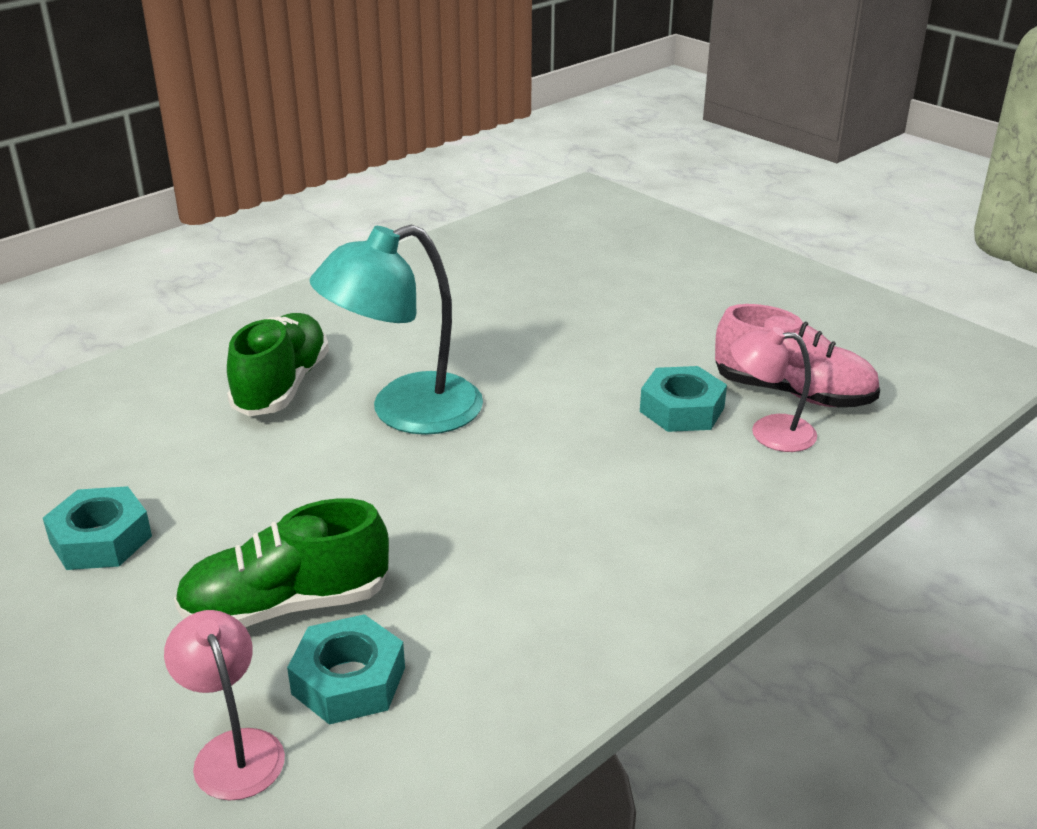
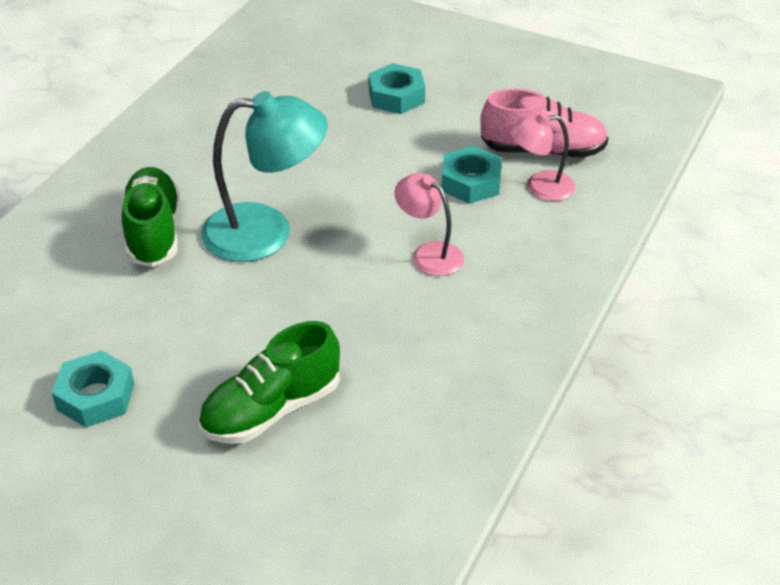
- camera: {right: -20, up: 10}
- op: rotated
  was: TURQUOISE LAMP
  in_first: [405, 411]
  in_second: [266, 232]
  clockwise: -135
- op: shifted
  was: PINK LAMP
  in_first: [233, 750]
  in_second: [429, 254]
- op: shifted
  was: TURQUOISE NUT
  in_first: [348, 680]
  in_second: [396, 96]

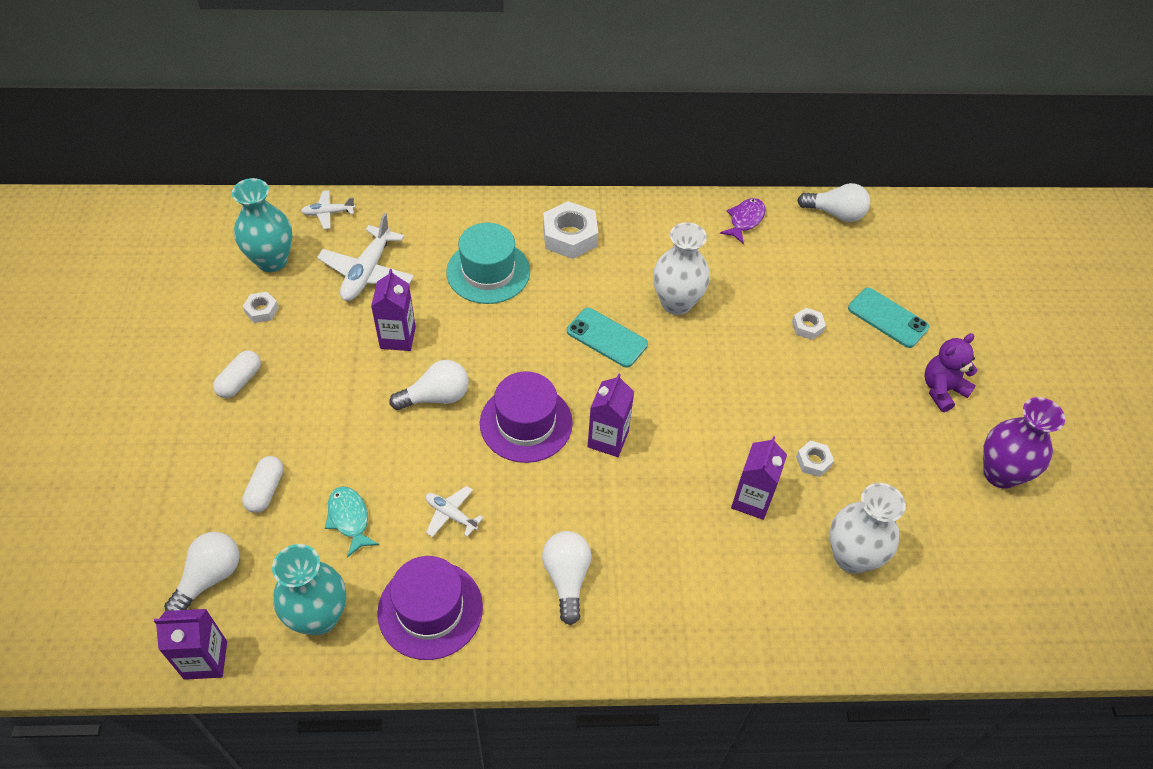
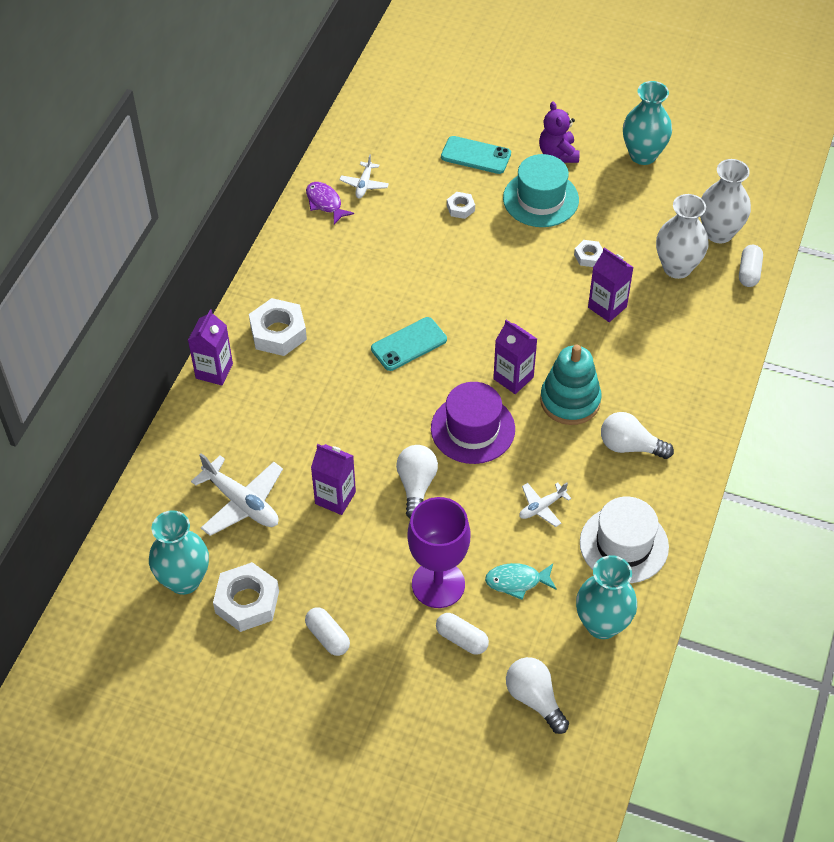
- camera: {right: -65, up: 0}
- op: gone
  was: WHITE LIGHT BULB
  in_first: [835, 213]
- op: shifted
  was: WHITE PLANE
  in_first: [328, 213]
  in_second: [364, 184]
- op: shifted
  was: WHITE VASE
  in_first: [676, 303]
  in_second: [719, 233]
- op: shifted
  was: TURQUOISE HAT
  in_first: [488, 272]
  in_second: [540, 199]
- op: rotated
  was: TURQUOISE PHONE
  in_first: [887, 318]
  in_second: [475, 155]
  clockwise: 45
- op: scaled
  was: WHITE NUT
  in_first: [261, 310]
  in_second: [247, 602]
  ratio: 1.93
- op: repainted
  was: PURPLE VASE
  now: TURQUOISE VASE
  in_first: [1000, 473]
  in_second: [643, 155]
- op: repainted
  was: PURPLE HAT
  now: WHITE HAT
  in_first: [430, 609]
  in_second: [624, 544]
- op: shifted
  was: PURPLE CARTON
  in_first: [205, 660]
  in_second: [214, 371]
- op: new
  now: WHITE CAPSULE
  in_second: [749, 272]
- op: new
  now: TURQUOISE STACKING TOY
  in_second: [570, 401]
- op: new
  now: PURPLE GOBLET
  in_second: [438, 584]

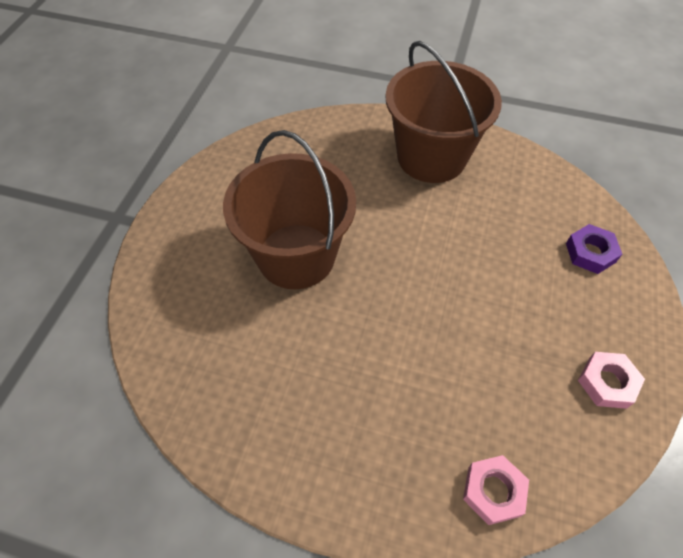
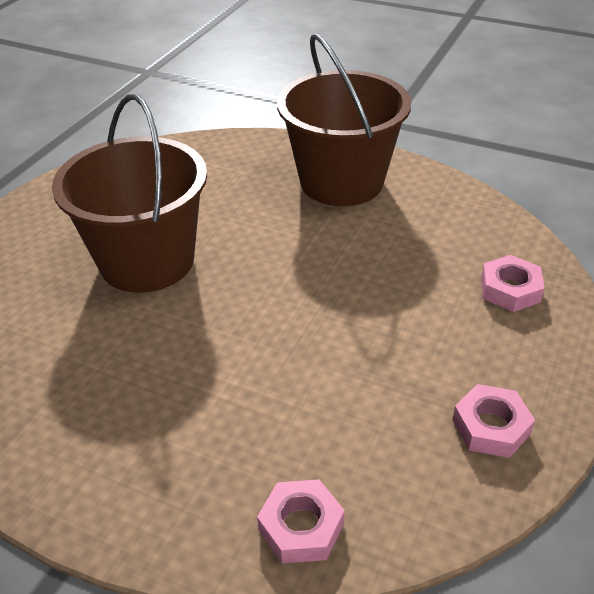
- camera: {right: 10, up: -15}
- op: repainted
  was: PURPLE NUT
  now: PINK NUT
  in_first: [590, 252]
  in_second: [510, 289]

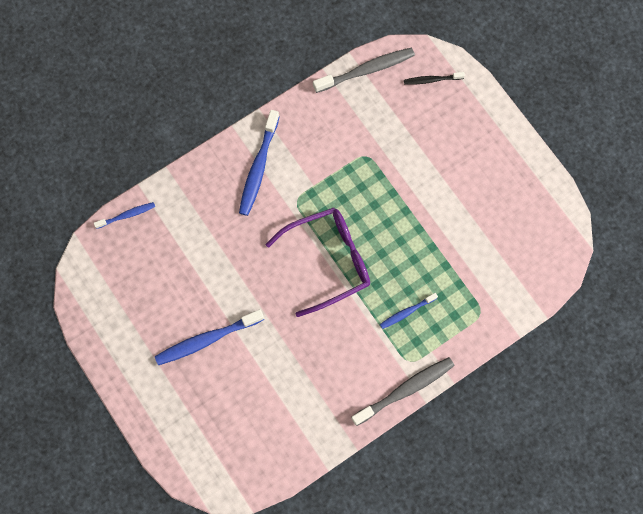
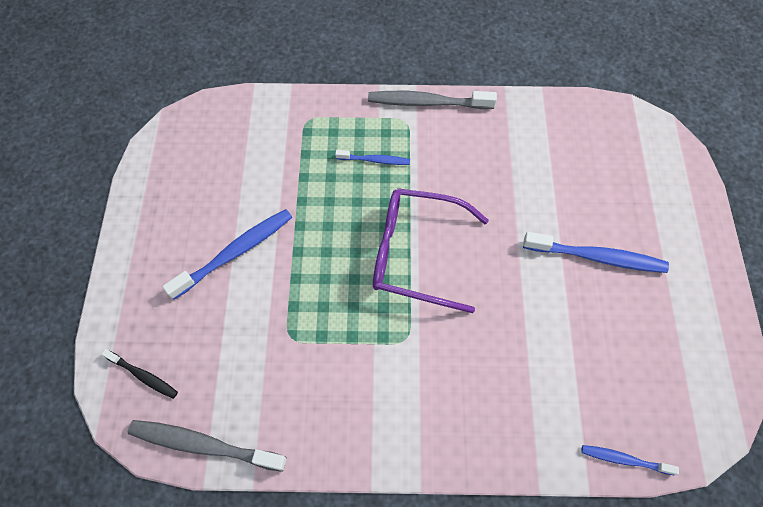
- camera: {right: -145, up: -10}
- op: shifted
  was: BLUE TOOTHBRUSH
  in_first: [259, 167]
  in_second: [234, 253]

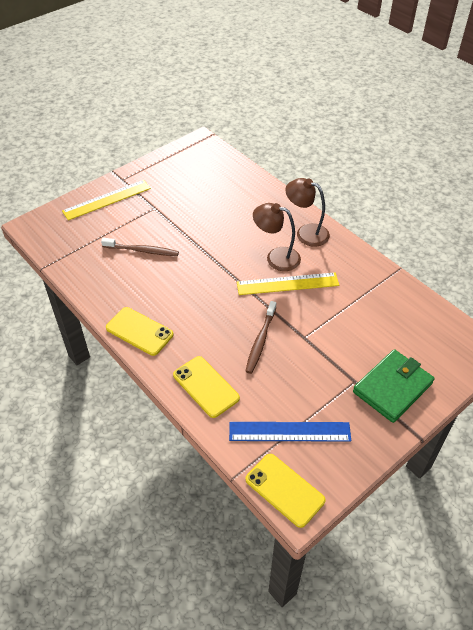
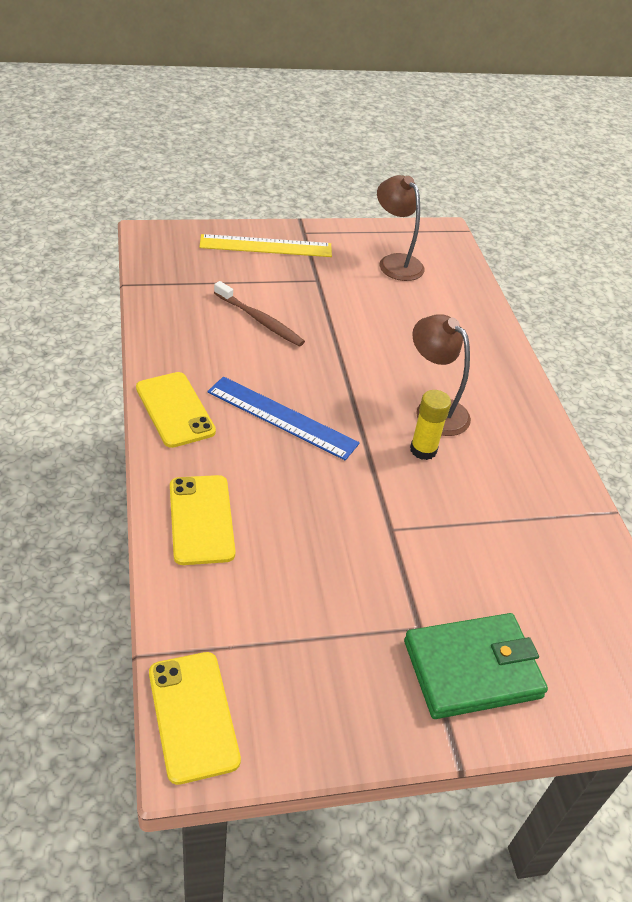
- camera: {right: 25, up: -5}
- op: shifted
  was: BROWN LAMP
  in_first: [306, 233]
  in_second: [395, 262]
- op: swapped
  was: YELLOW RULER
  now: YELLOW GLUE STICK
  in_first: [287, 284]
  in_second: [423, 450]
- op: gone
  was: BROWN TOOTHBRUSH
  in_first: [260, 340]
- op: shifted
  was: BLUE RULER
  in_first: [289, 432]
  in_second: [281, 417]

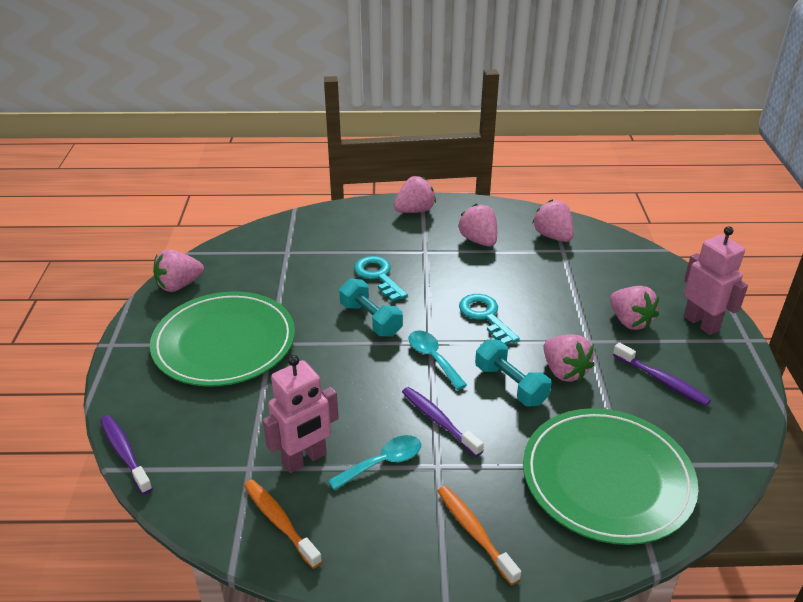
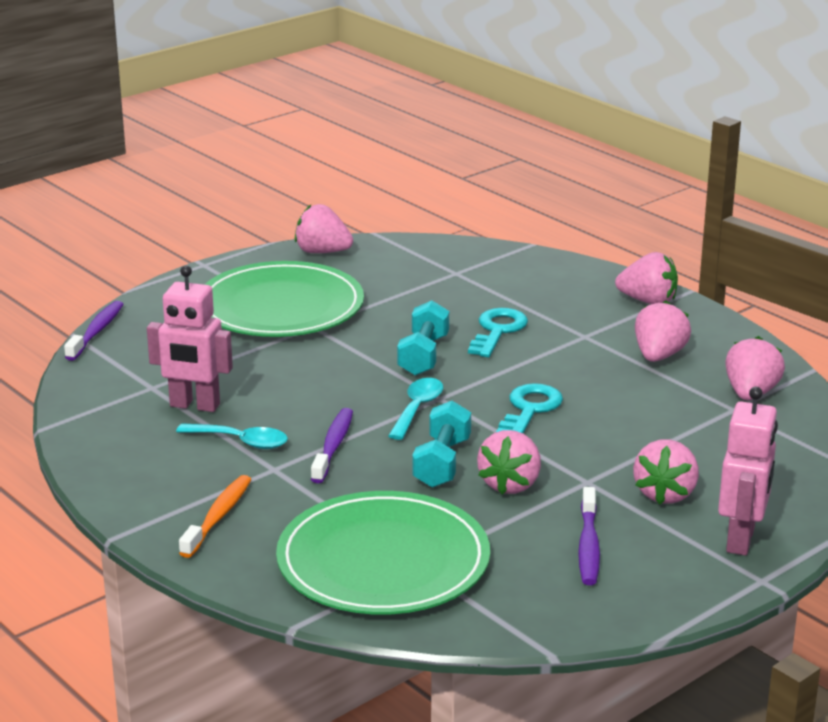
- camera: {right: 50, up: -10}
- op: gone
  was: ORANGE TOOTHBRUSH
  in_first: [279, 522]

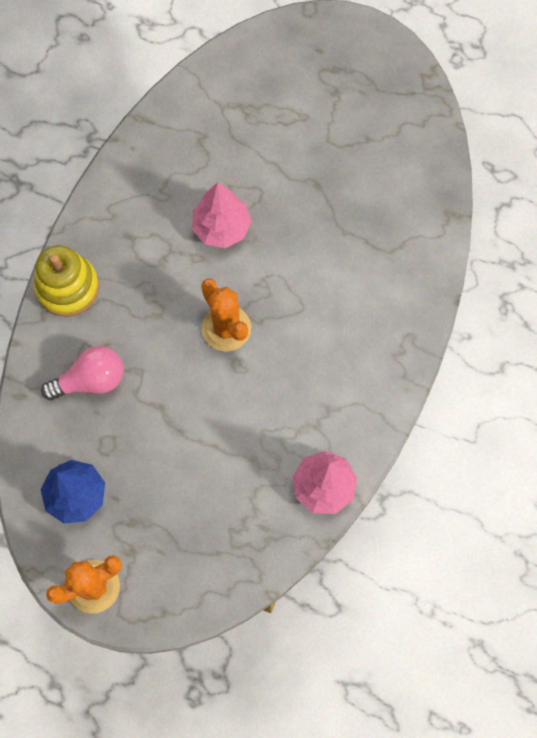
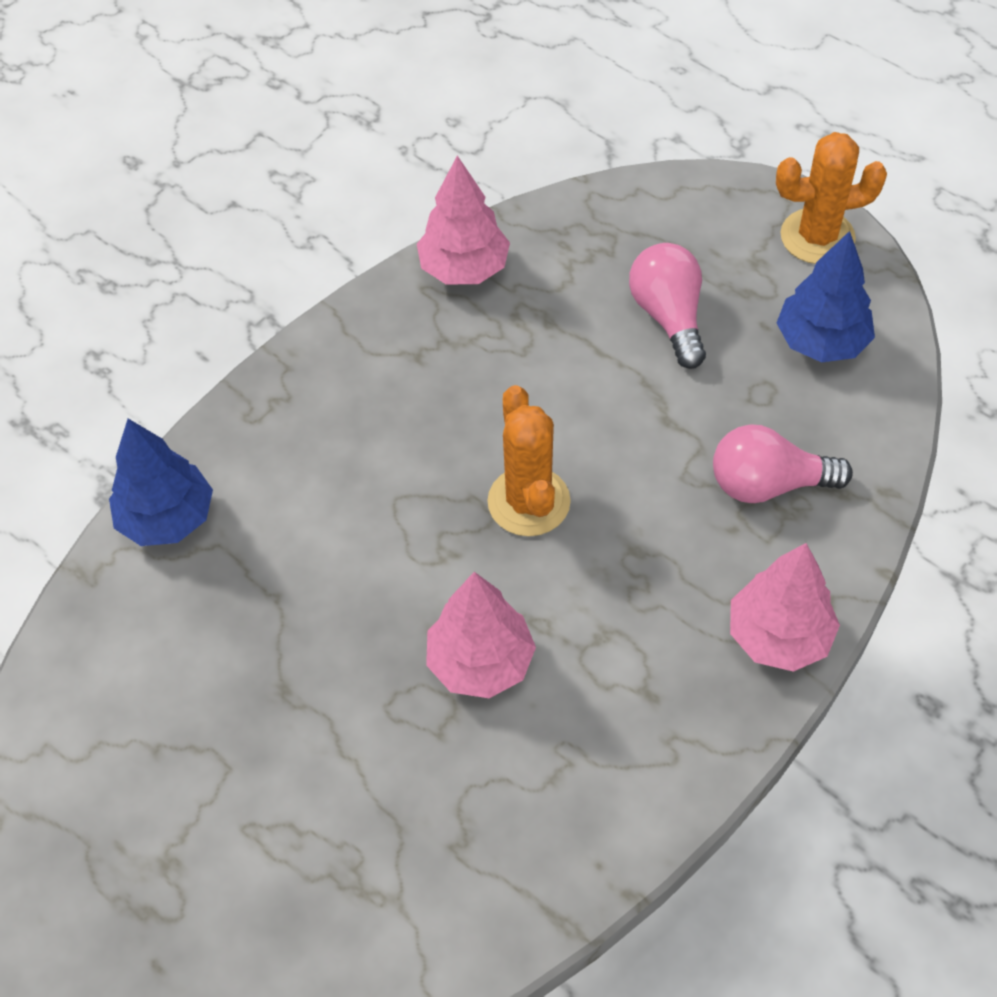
- camera: {right: -160, up: -15}
- op: swapped
  was: YELLOW STACKING TOY
  now: PINK TREE
  in_first: [67, 287]
  in_second: [778, 636]
- op: new
  now: PINK LIGHT BULB
  in_second: [669, 316]
- op: new
  now: BLUE TREE
  in_second: [167, 518]

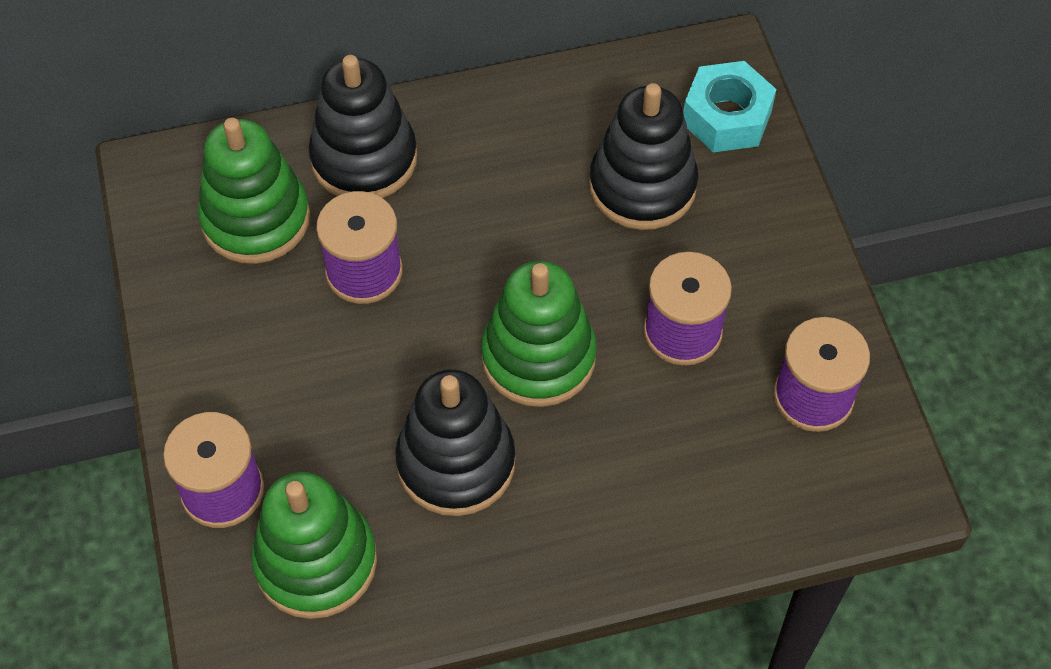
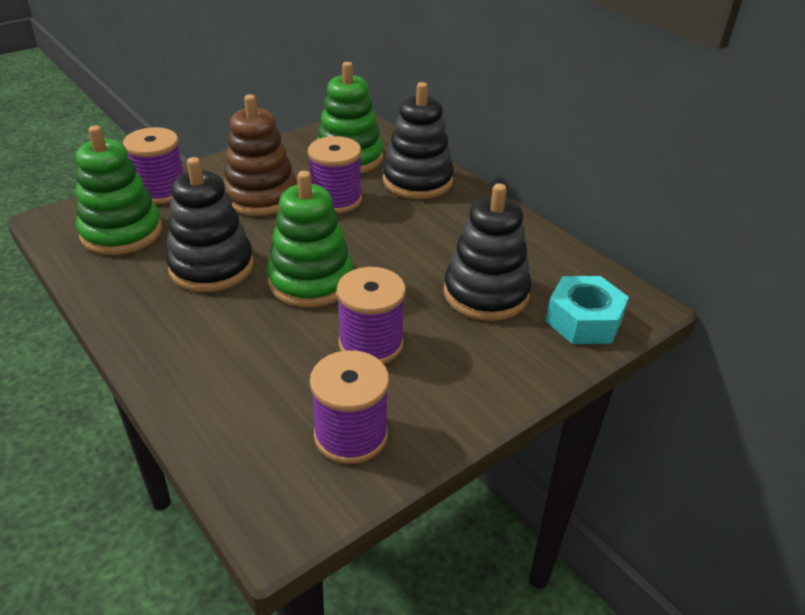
- camera: {right: 65, up: -20}
- op: new
  now: BROWN STACKING TOY
  in_second: [260, 196]

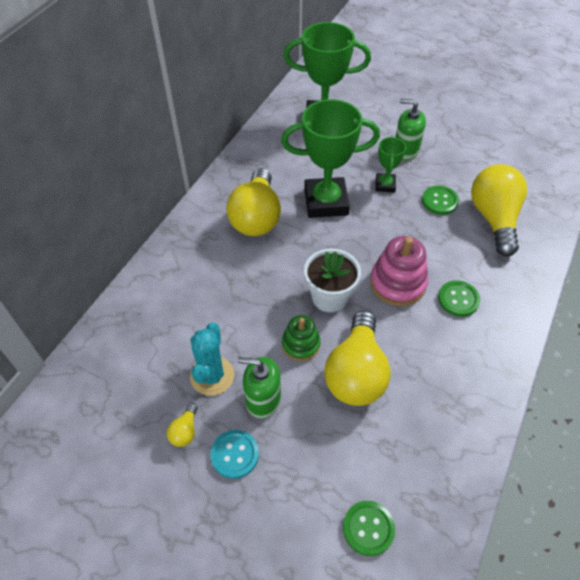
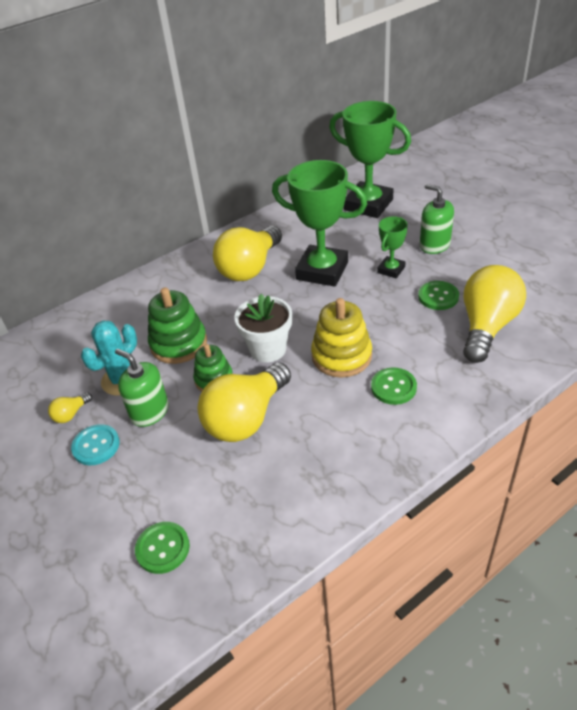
- camera: {right: 30, up: -10}
- op: repainted
  was: PINK STACKING TOY
  now: YELLOW STACKING TOY
  in_first: [397, 283]
  in_second: [341, 356]
- op: new
  now: GREEN STACKING TOY
  in_second: [178, 343]

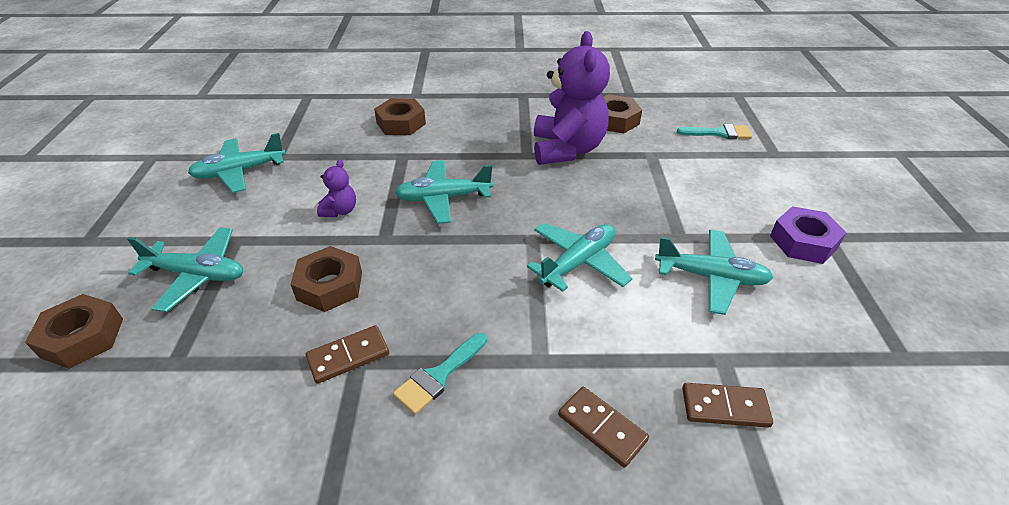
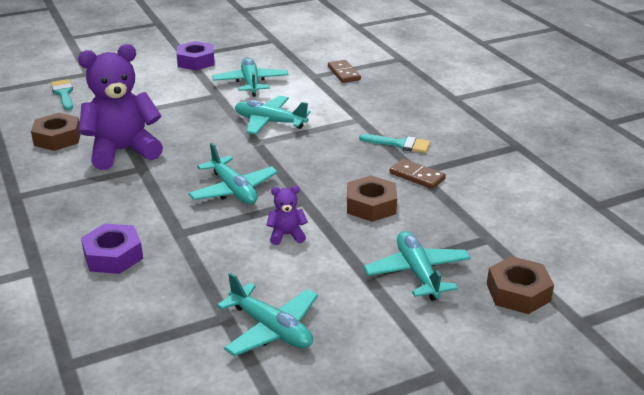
- camera: {right: -115, up: -10}
- op: repainted
  was: BROWN NUT
  now: PURPLE NUT
  in_first: [401, 123]
  in_second: [113, 256]
- op: gone
  was: BROWN DOMINO
  in_first: [601, 428]

